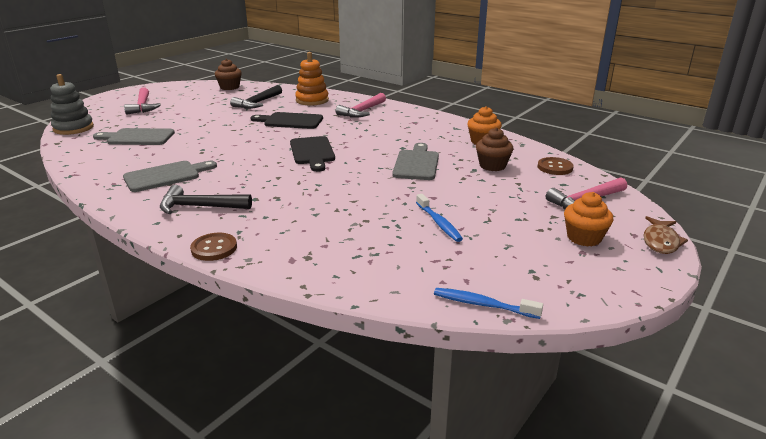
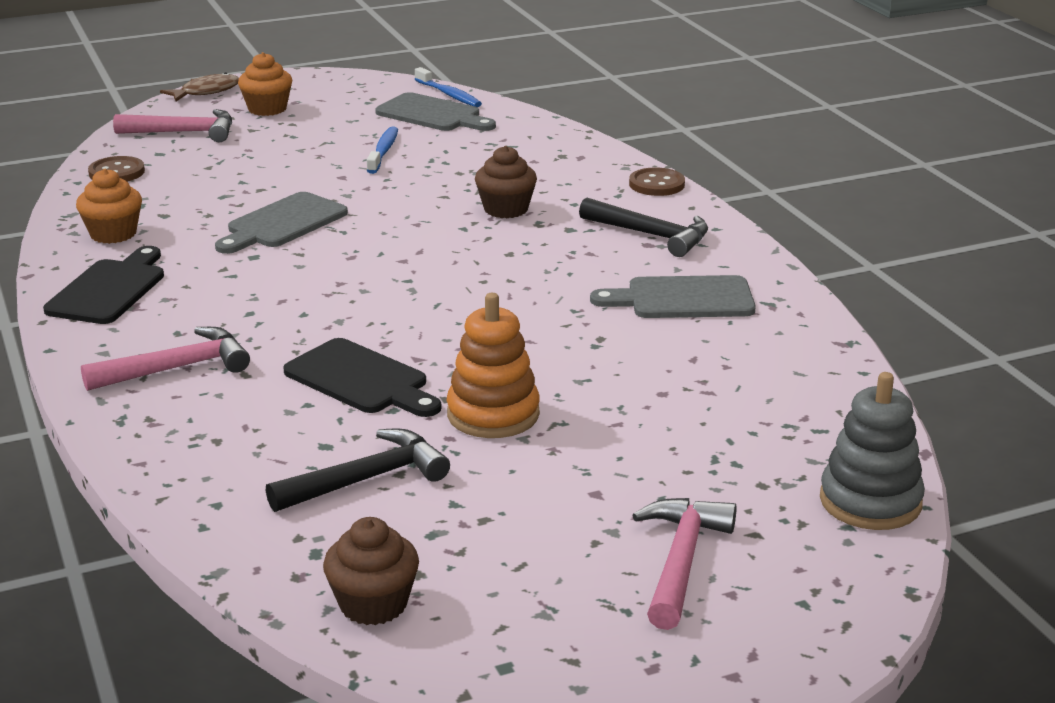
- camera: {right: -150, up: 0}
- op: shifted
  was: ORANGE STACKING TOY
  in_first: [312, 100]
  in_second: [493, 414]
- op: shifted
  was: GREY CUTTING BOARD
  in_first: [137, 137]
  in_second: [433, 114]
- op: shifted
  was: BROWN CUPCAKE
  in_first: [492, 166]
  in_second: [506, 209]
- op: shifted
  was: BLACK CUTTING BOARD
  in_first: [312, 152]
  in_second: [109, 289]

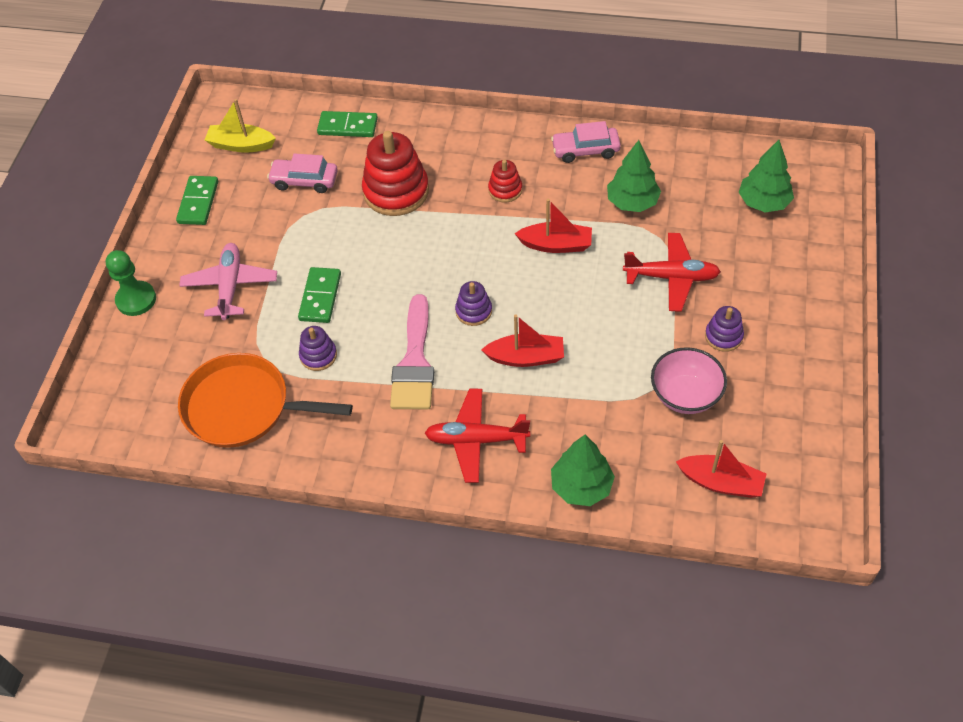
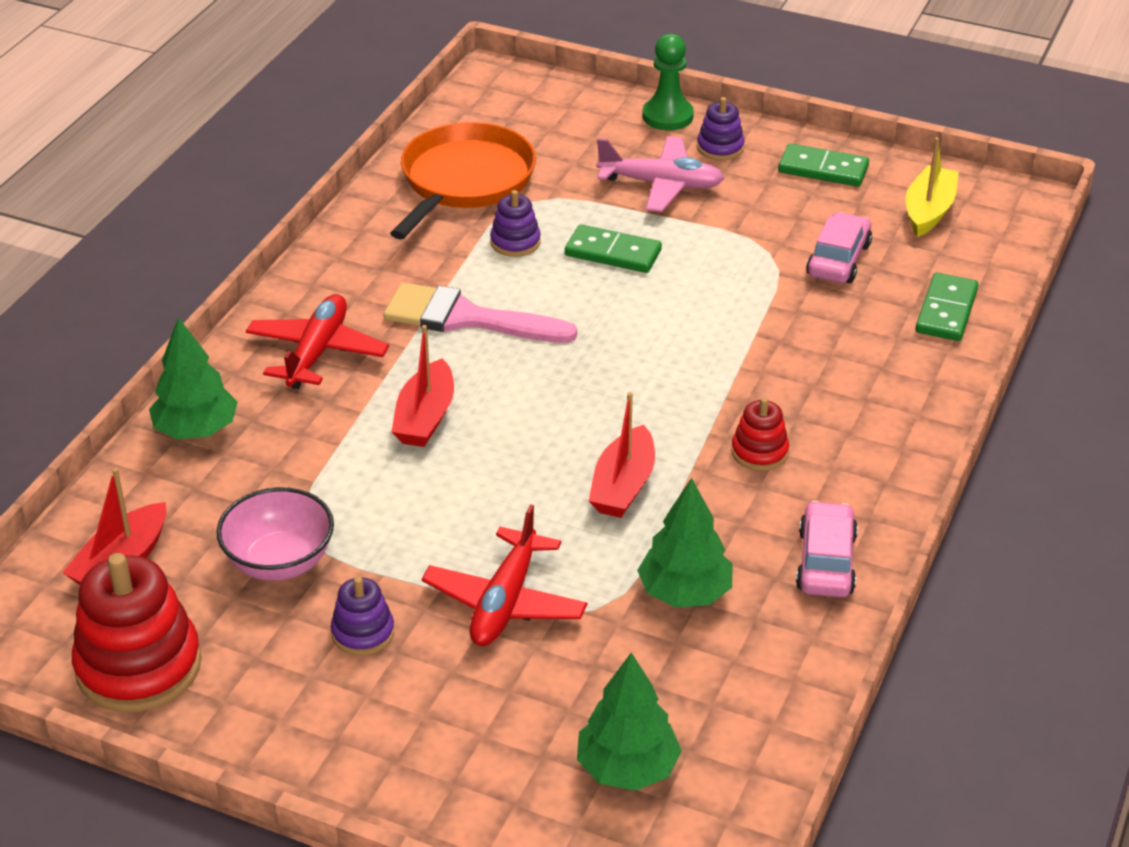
- camera: {right: 100, up: -15}
- op: shifted
  was: RED STACKING TOY
  in_first: [396, 191]
  in_second: [139, 666]
- op: shifted
  was: PURPLE STACKING TOY
  in_first: [473, 311]
  in_second: [720, 148]

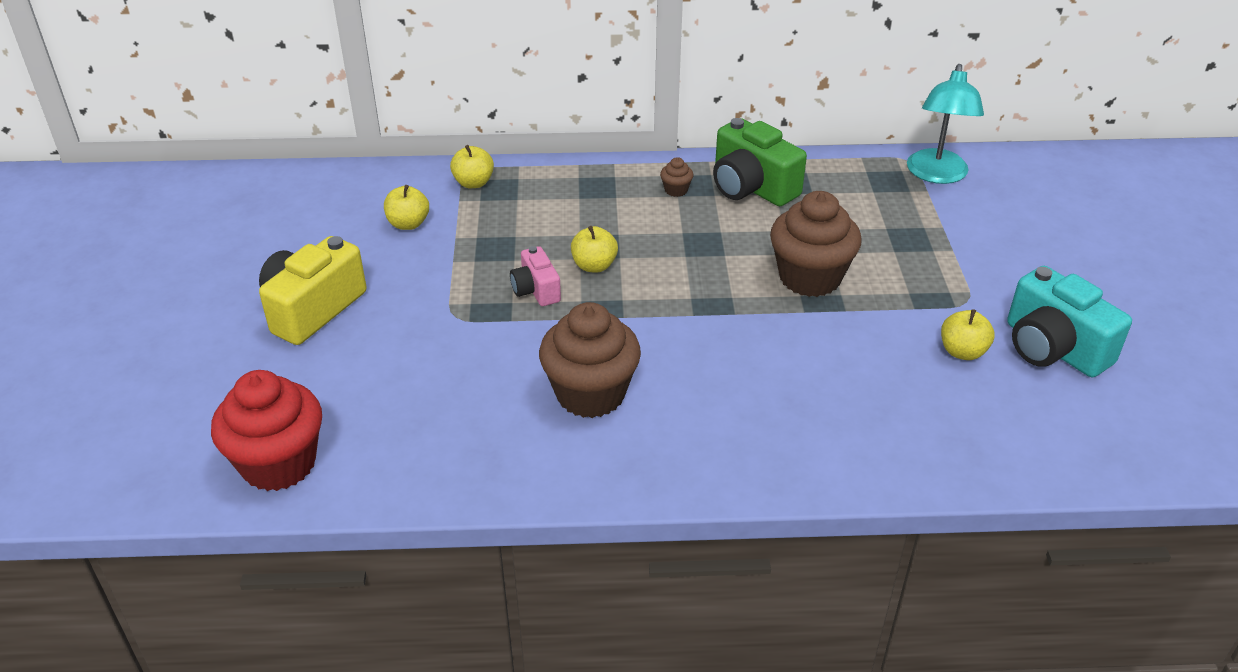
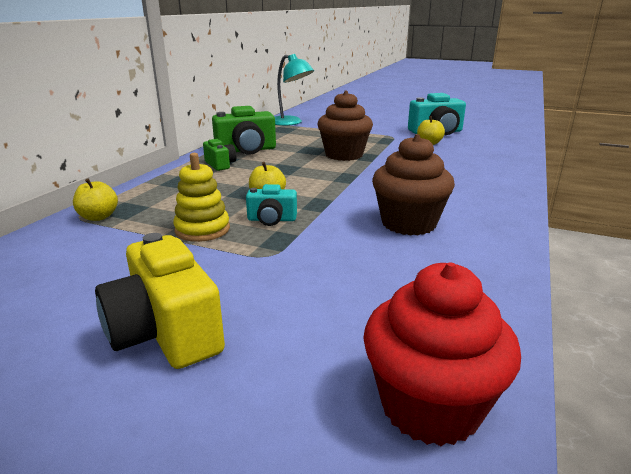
- camera: {right: -65, up: -15}
- op: swapped
  was: BROWN CUPCAKE
  now: GREEN CAMERA
  in_first: [676, 190]
  in_second: [220, 165]
- op: gone
  was: YELLOW APPLE
  in_first: [408, 224]
- op: repainted
  was: PINK CAMERA
  now: TURQUOISE CAMERA
  in_first: [536, 290]
  in_second: [272, 219]
- op: new
  now: YELLOW STACKING TOY
  in_second: [202, 230]

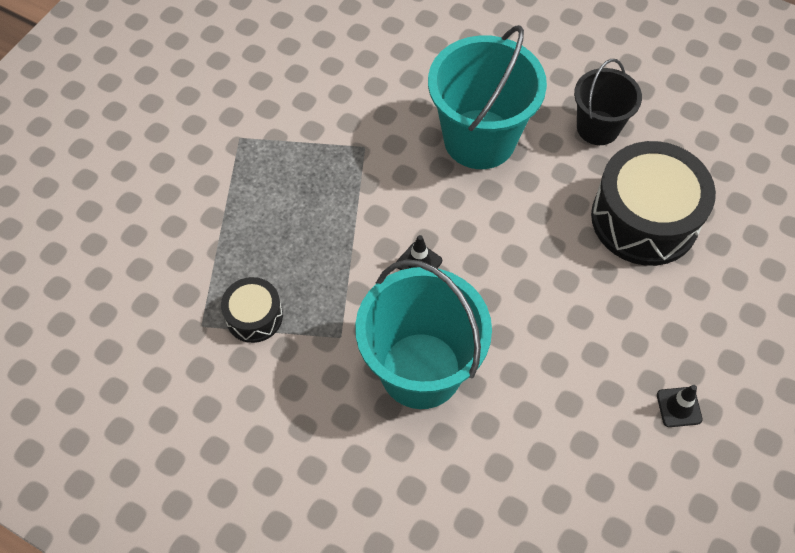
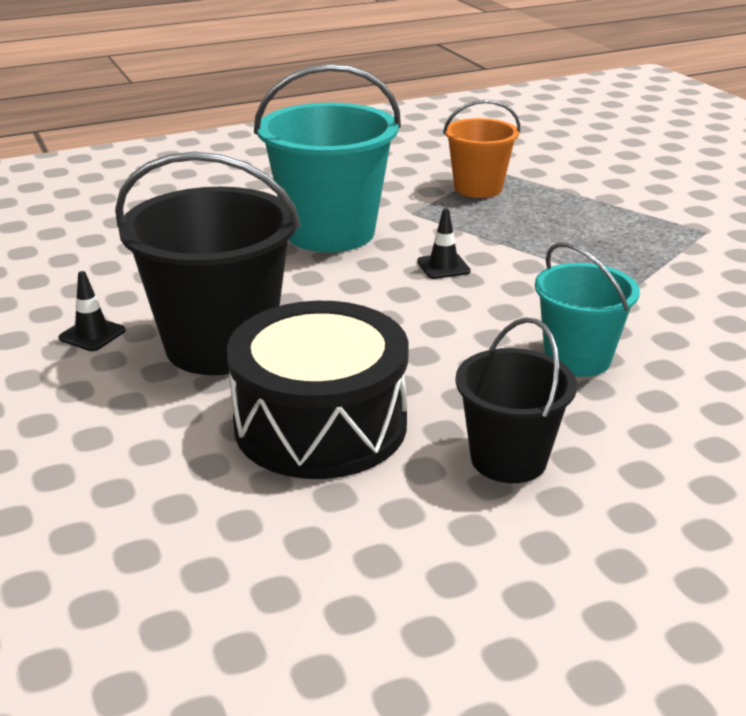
- camera: {right: 125, up: -30}
- op: scaled
  was: TURQUOISE BUCKET
  in_first: [479, 139]
  in_second: [577, 358]
  ratio: 0.59
- op: swapped
  was: BLACK DRUM
  now: ORANGE BUCKET
  in_first: [254, 316]
  in_second: [478, 188]
- op: new
  now: BLACK BUCKET
  in_second: [220, 345]

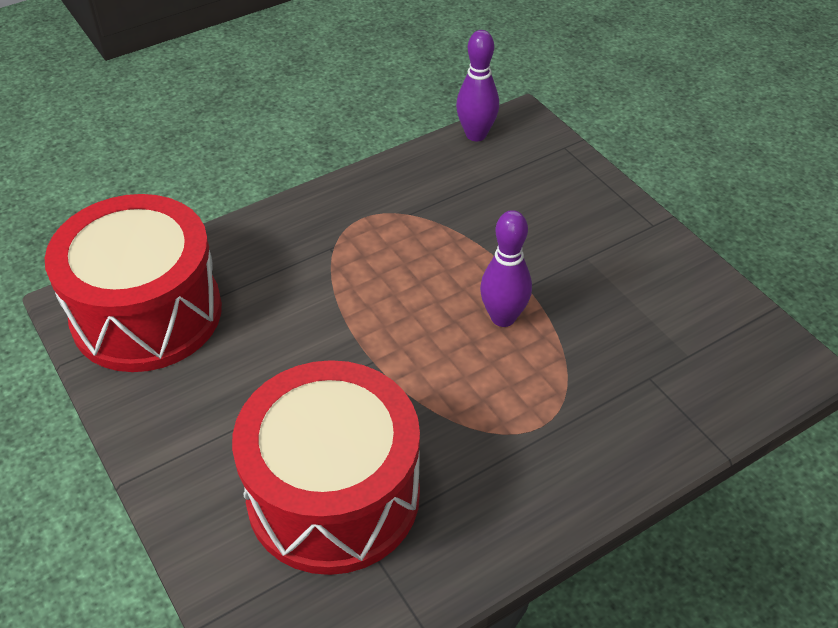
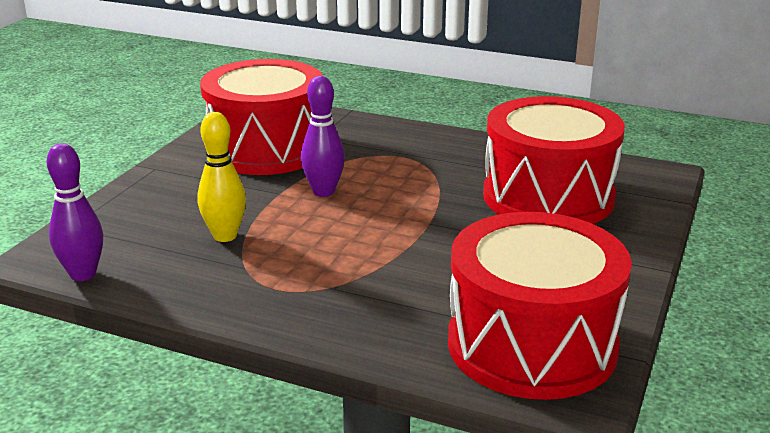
- camera: {right: -125, up: -20}
- op: new
  now: RED DRUM
  in_second: [266, 149]
- op: new
  now: YELLOW BOWLING PIN
  in_second: [225, 236]

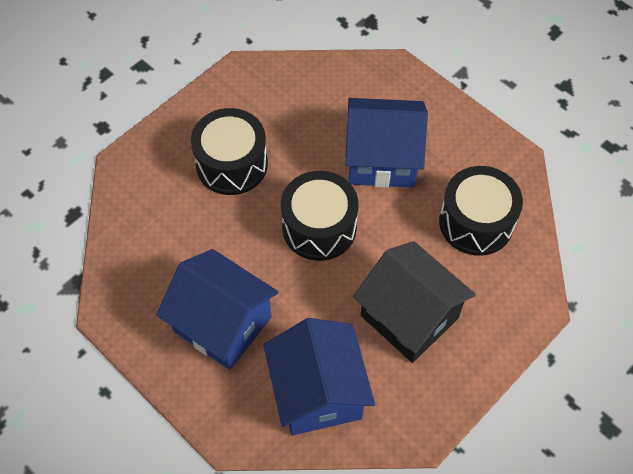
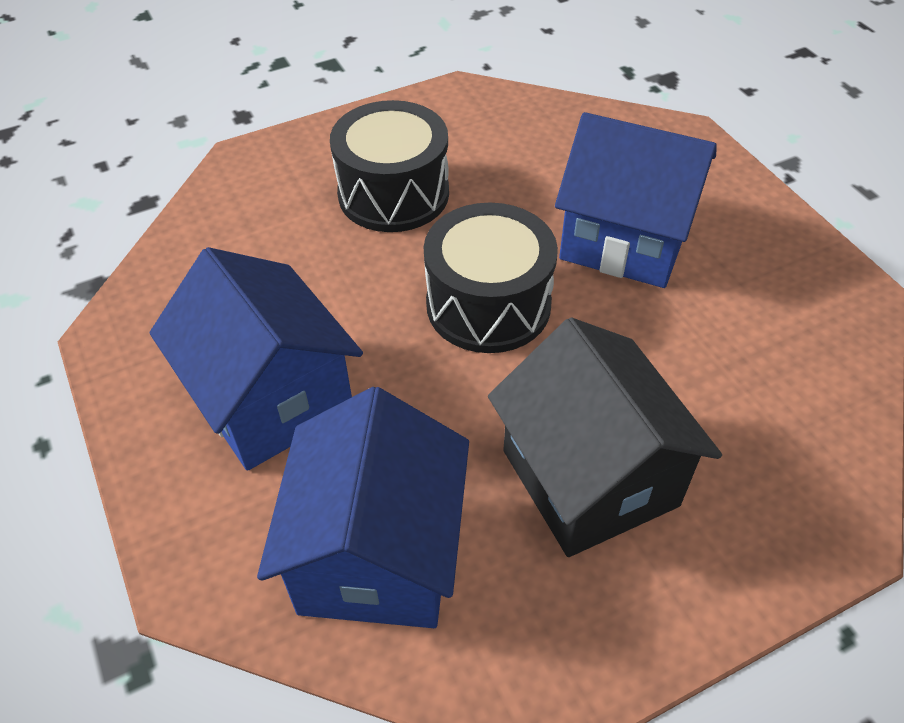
- camera: {right: 20, up: -10}
- op: gone
  was: BLACK DRUM
  in_first: [476, 222]

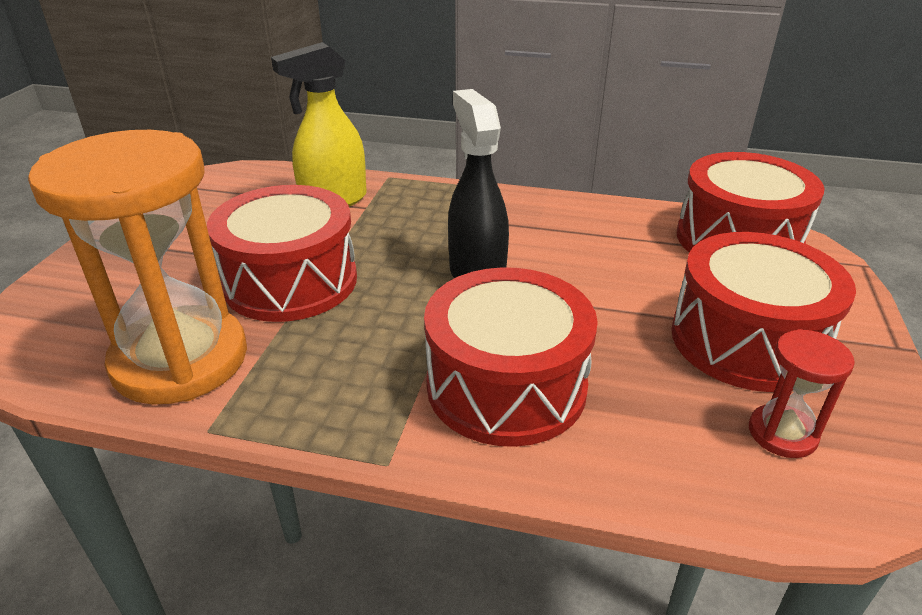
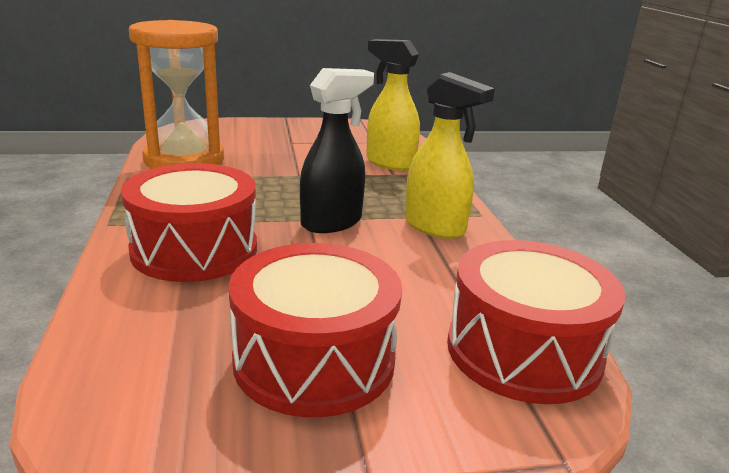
- camera: {right: 65, up: -10}
- op: gone
  was: RED DRUM
  in_first: [291, 281]
- op: gone
  was: RED HOURGLASS
  in_first: [782, 433]
- op: new
  now: YELLOW SPRAY BOTTLE
  in_second: [435, 227]

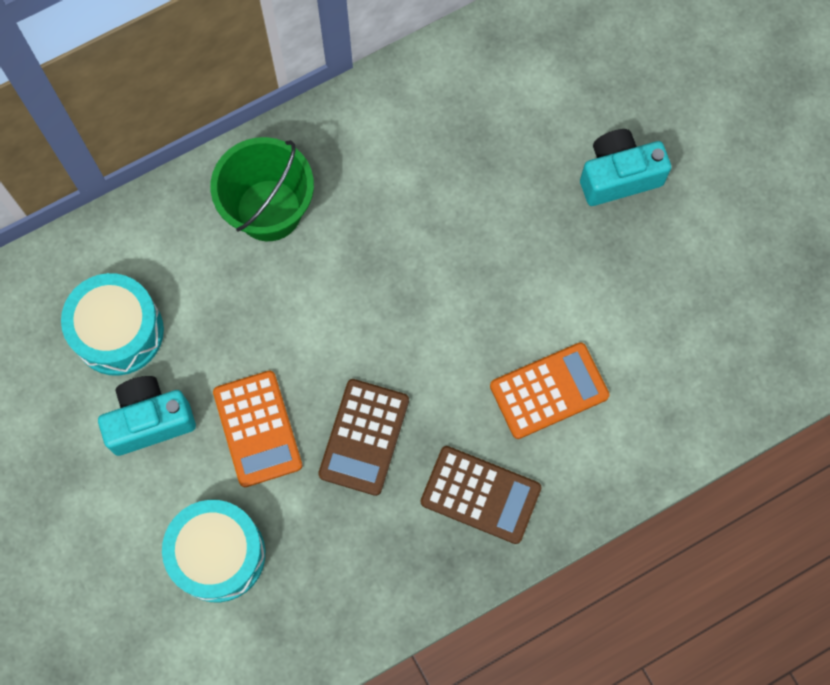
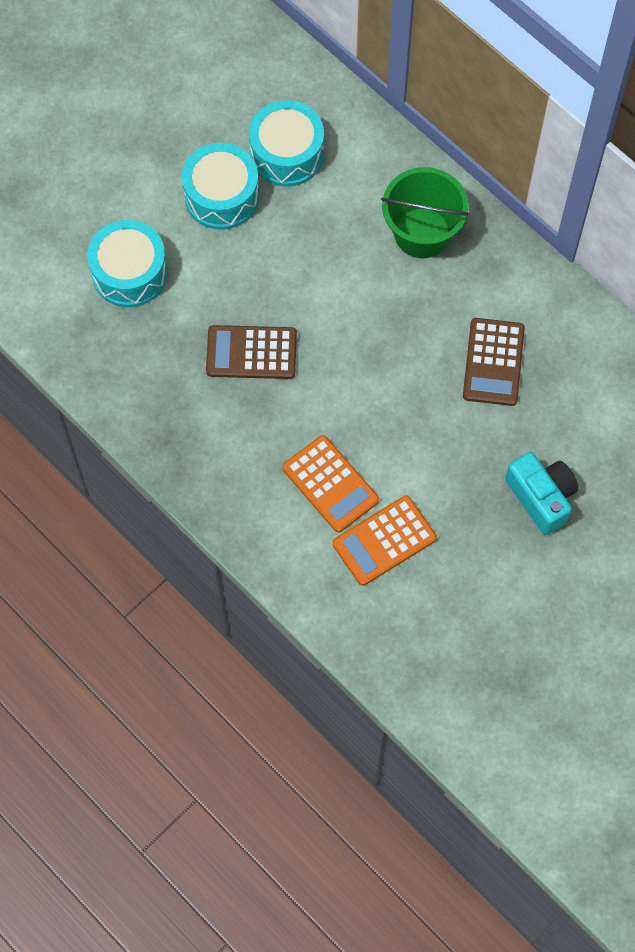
- camera: {right: 75, up: -5}
- op: shifted
  was: ORANGE CALCULATOR
  in_first: [257, 429]
  in_second: [384, 541]
- op: swapped
  was: TURQUOISE CAMERA
  now: TURQUOISE DRUM
  in_first: [150, 420]
  in_second: [221, 196]
- op: shifted
  was: BROWN CALCULATOR
  in_first: [480, 495]
  in_second: [493, 362]

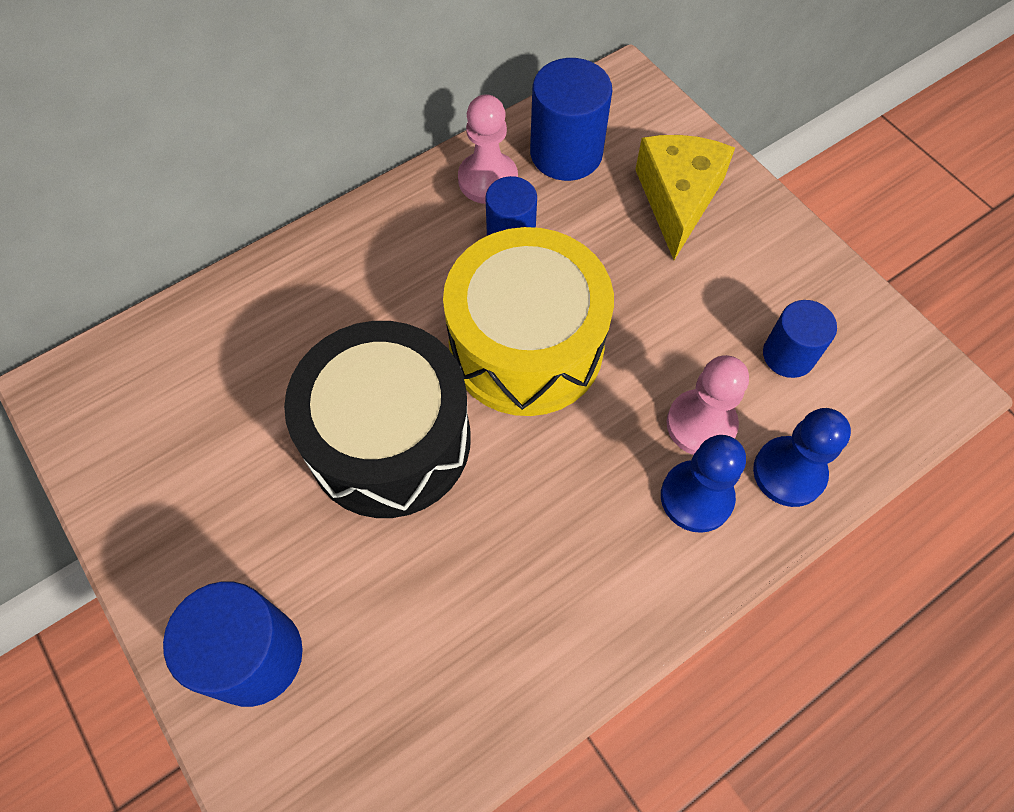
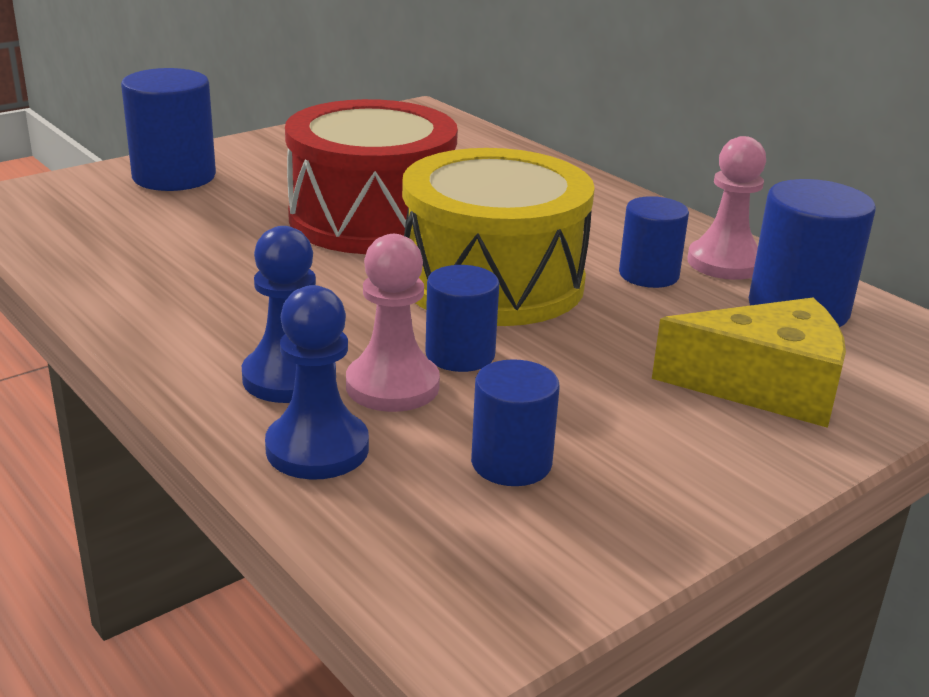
- camera: {right: 85, up: -35}
- op: repainted
  was: BLACK DRUM
  now: RED DRUM
  in_first: [389, 440]
  in_second: [372, 219]
- op: new
  now: BLUE CYLINDER
  in_second: [460, 355]

